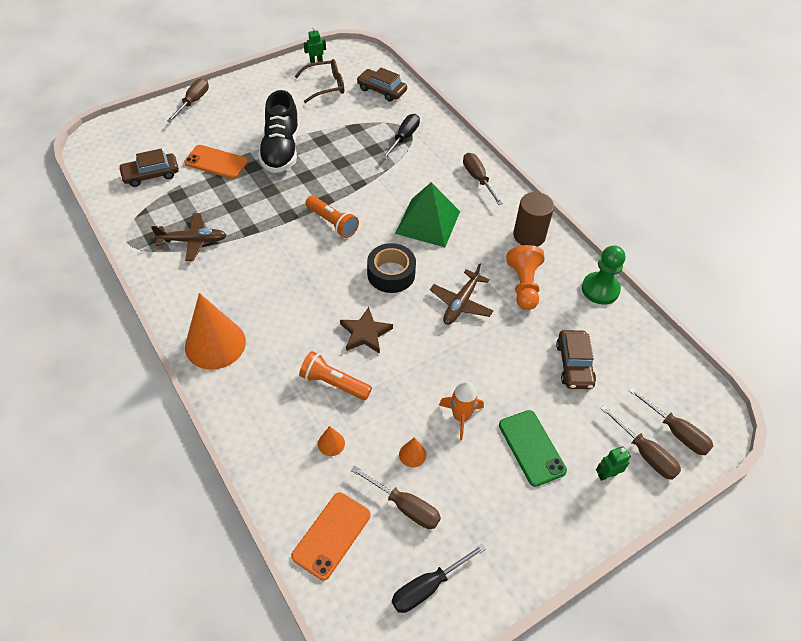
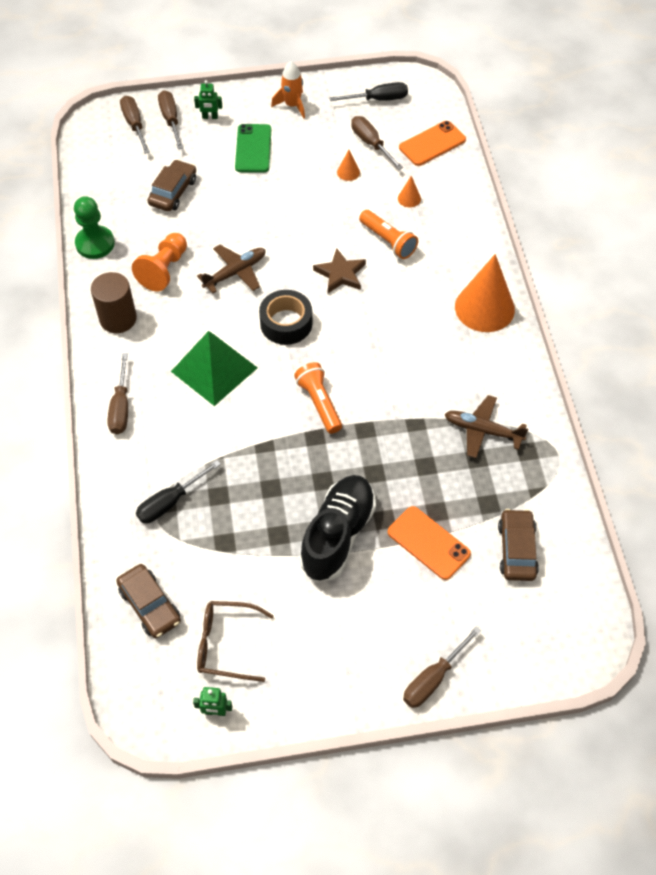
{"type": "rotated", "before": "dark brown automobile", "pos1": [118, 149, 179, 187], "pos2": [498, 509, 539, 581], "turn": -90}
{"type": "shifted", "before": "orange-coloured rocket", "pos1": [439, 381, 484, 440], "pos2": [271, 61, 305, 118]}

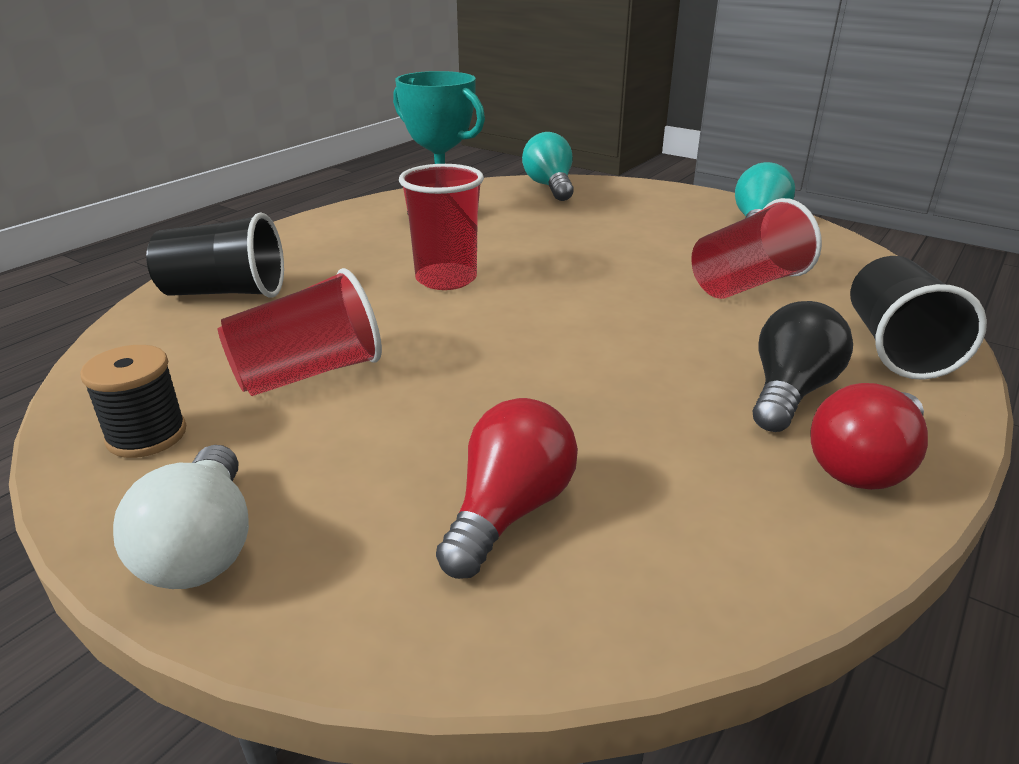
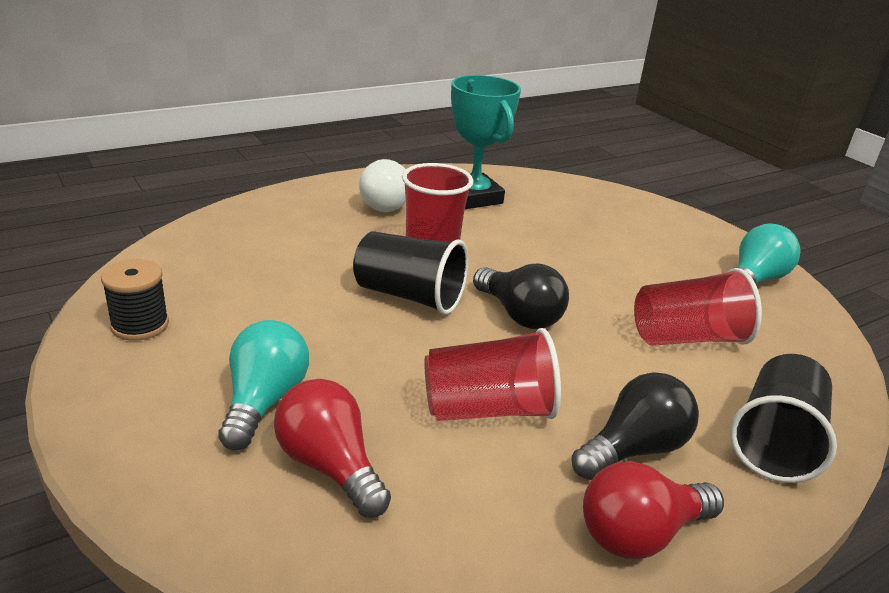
{"type": "shifted", "before": "turquoise lightbulb", "pos1": [522, 132, 574, 201], "pos2": [218, 320, 309, 450]}
{"type": "shifted", "before": "ebony cup", "pos1": [146, 212, 284, 298], "pos2": [353, 231, 469, 315]}
{"type": "shifted", "before": "red cup", "pos1": [218, 268, 382, 396], "pos2": [424, 328, 561, 421]}
{"type": "rotated", "before": "red lightbulb", "pos1": [436, 398, 578, 579], "pos2": [274, 379, 391, 518], "turn": -90}
{"type": "shifted", "before": "pure white lightbulb", "pos1": [113, 445, 249, 589], "pos2": [359, 159, 406, 212]}
{"type": "new", "after": "ebony lightbulb", "pos2": [473, 264, 569, 329]}

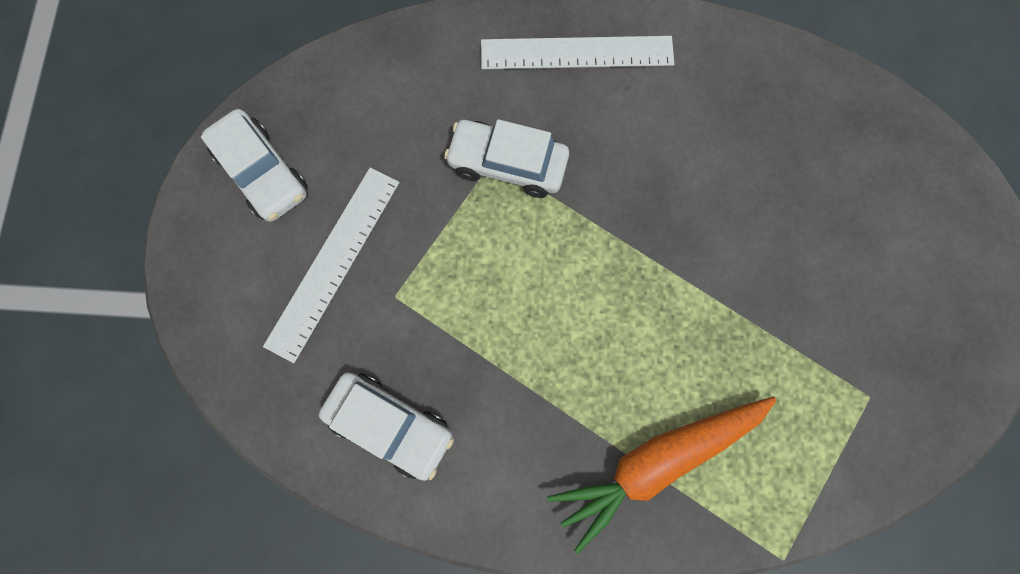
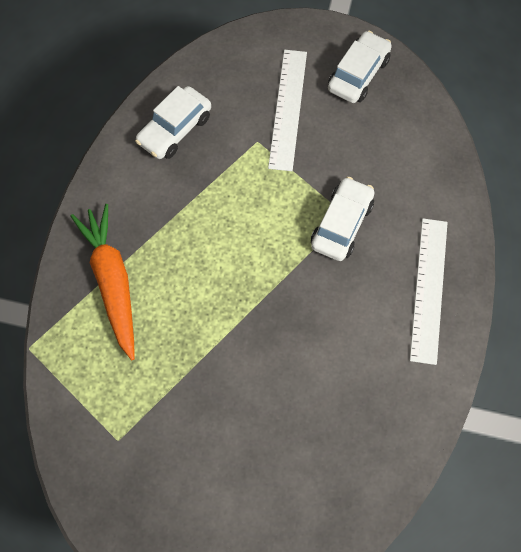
{"type": "rotated", "before": "pure white automobile", "pos1": [201, 109, 308, 222], "pos2": [328, 31, 392, 103], "turn": 150}
{"type": "rotated", "before": "pure white measuring stick", "pos1": [263, 168, 400, 363], "pos2": [268, 50, 307, 171], "turn": 60}

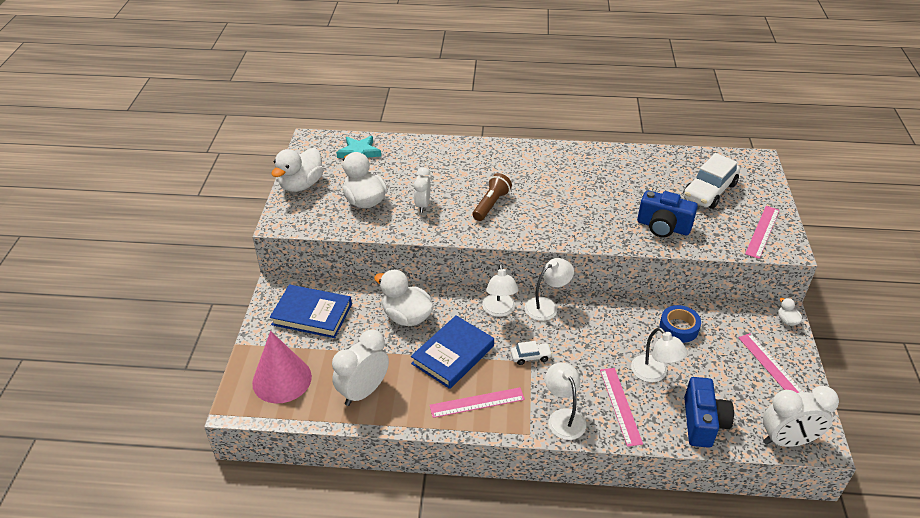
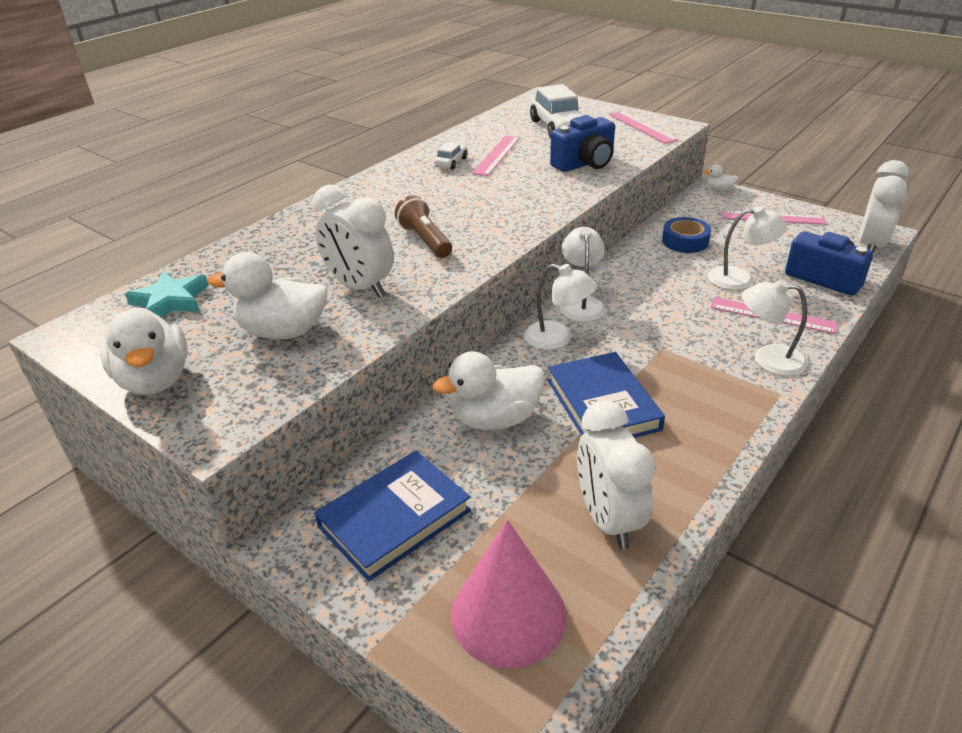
{"type": "scaled", "before": "pure white bedside clock", "pos1": [414, 167, 431, 213], "pos2": [313, 185, 394, 298], "scale": 1.61}
{"type": "shifted", "before": "pure white automobile", "pos1": [511, 341, 552, 365], "pos2": [434, 142, 467, 169]}
{"type": "shifted", "before": "pink measuring stick", "pos1": [429, 387, 525, 418], "pos2": [472, 136, 520, 176]}

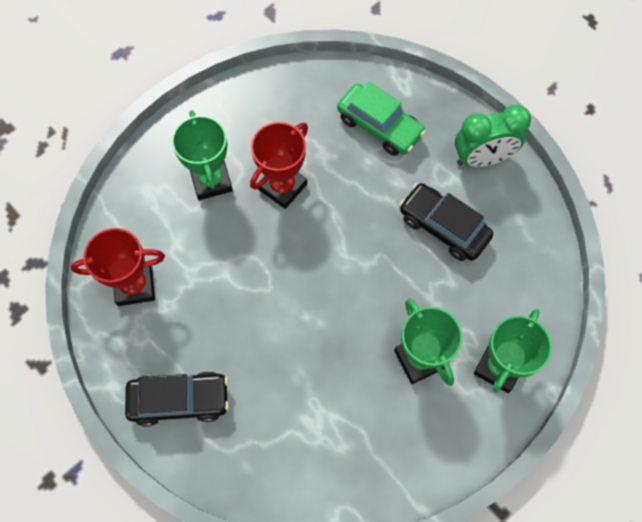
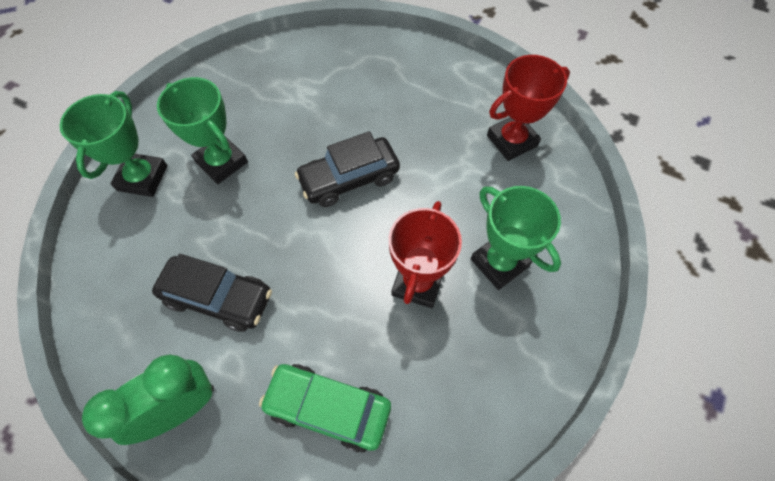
{"type": "shifted", "before": "ebony automobile", "pos1": [125, 371, 229, 426], "pos2": [295, 131, 400, 207]}

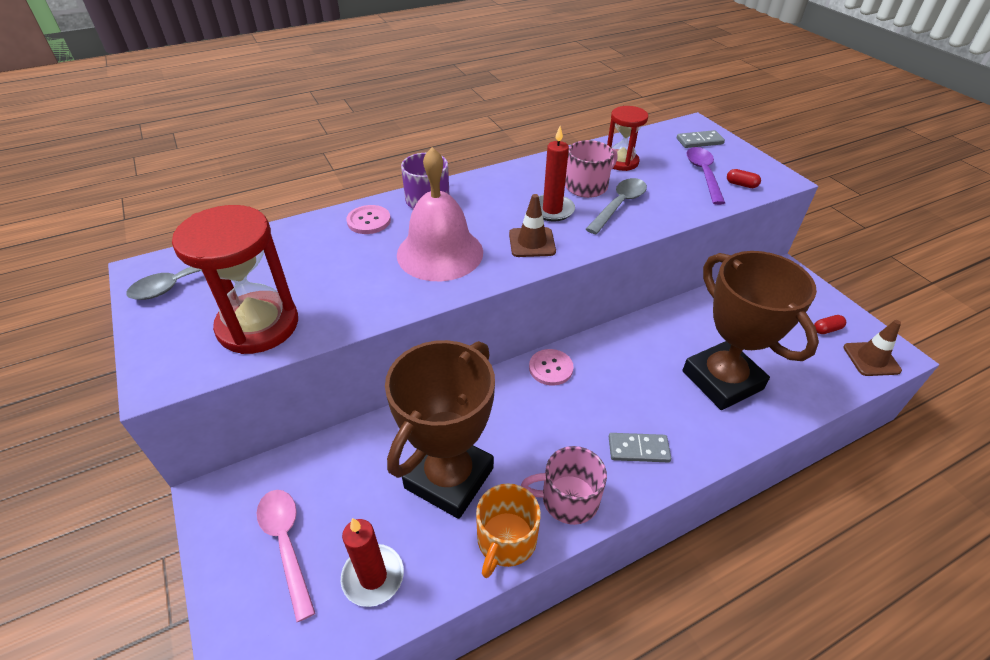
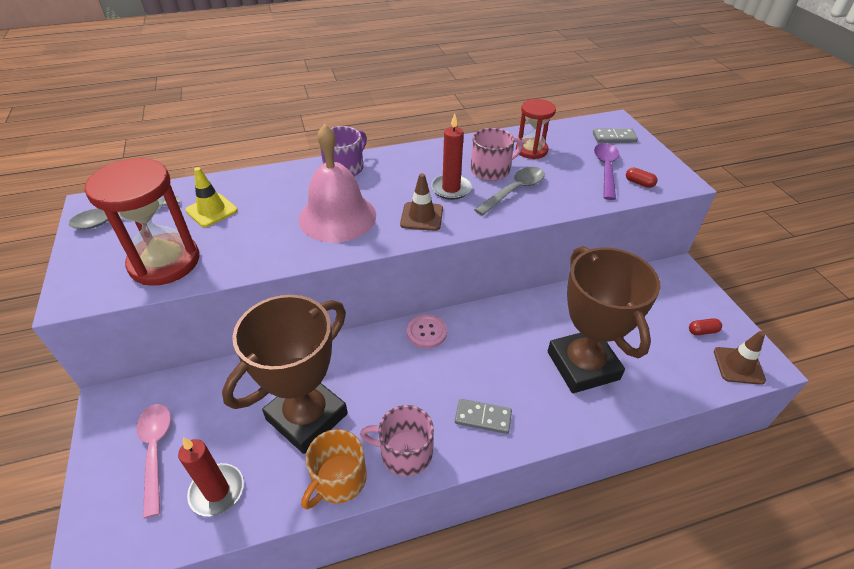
{"type": "gone", "before": "pink shirt button", "pos1": [346, 205, 391, 234]}
{"type": "new", "after": "bright yellow safety cone", "pos2": [186, 167, 238, 227]}

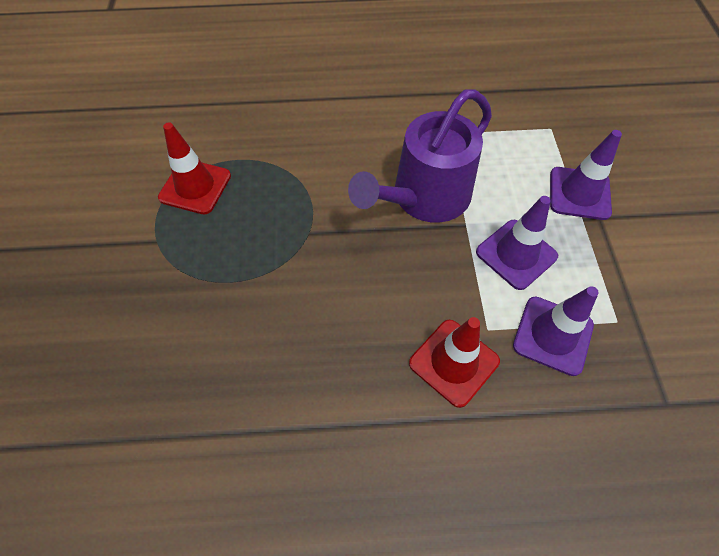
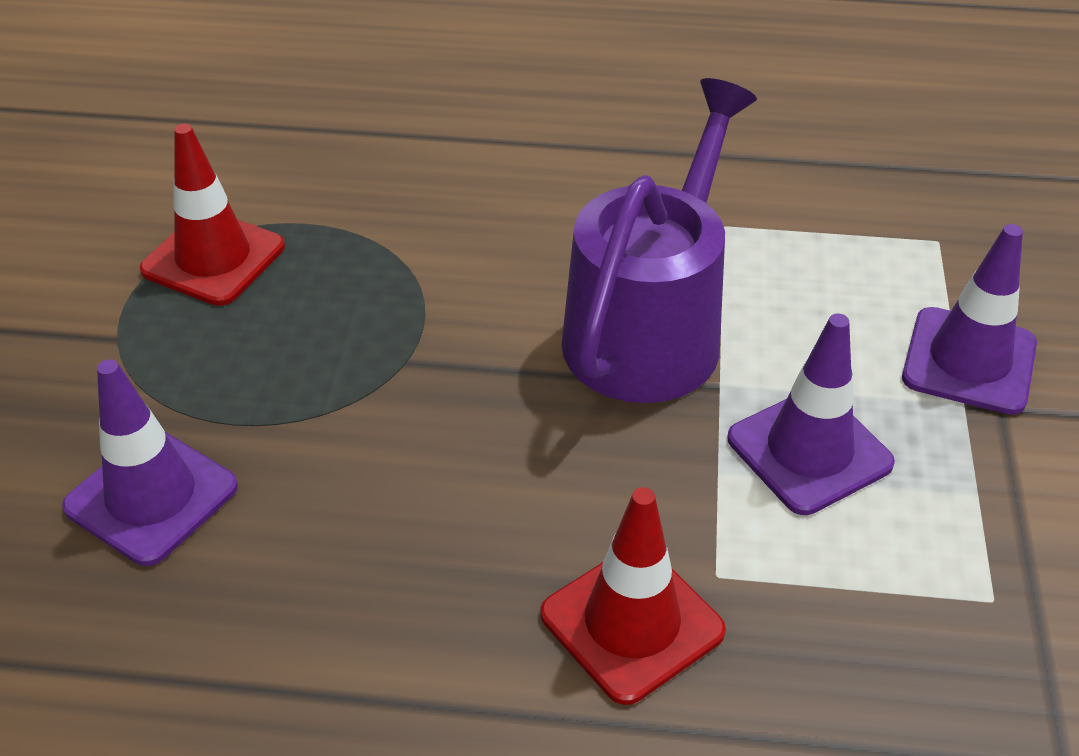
{"type": "rotated", "before": "violet sprinkling can", "pos1": [348, 89, 492, 223], "pos2": [561, 78, 757, 403], "turn": 150}
{"type": "shifted", "before": "violet safety cone", "pos1": [513, 286, 599, 376], "pos2": [62, 359, 238, 566]}

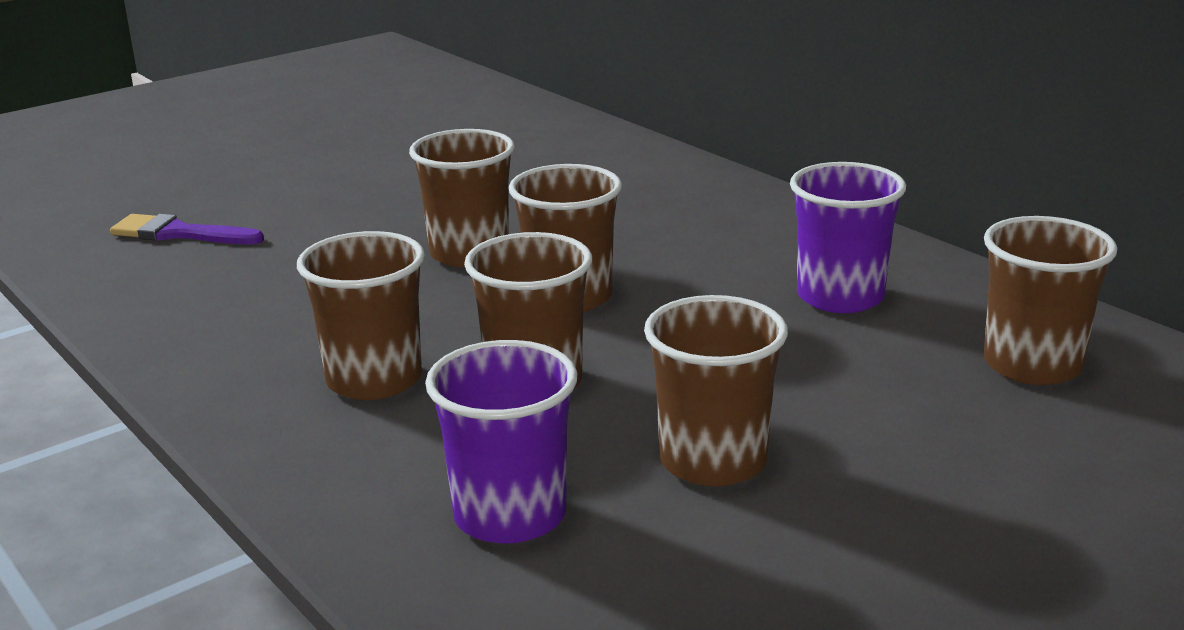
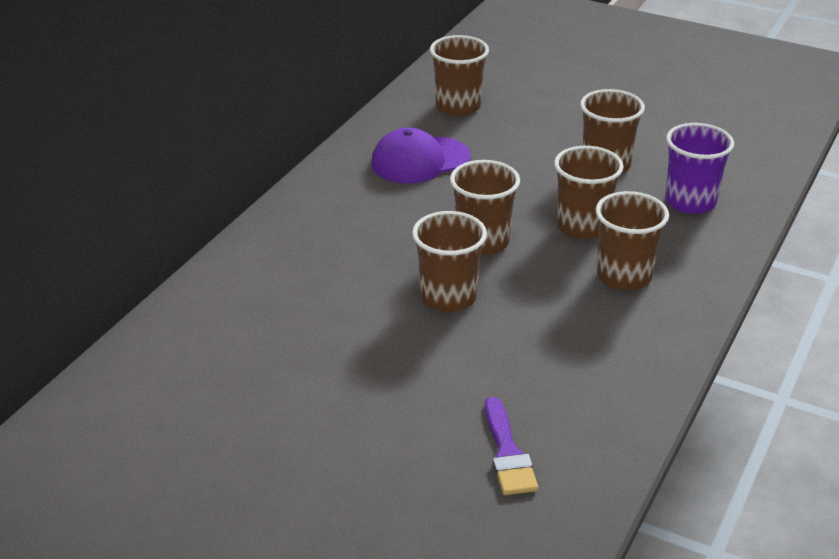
{"type": "swapped", "before": "violet cup", "after": "violet peaked cap", "pos1": [790, 162, 906, 313], "pos2": [371, 128, 471, 183]}

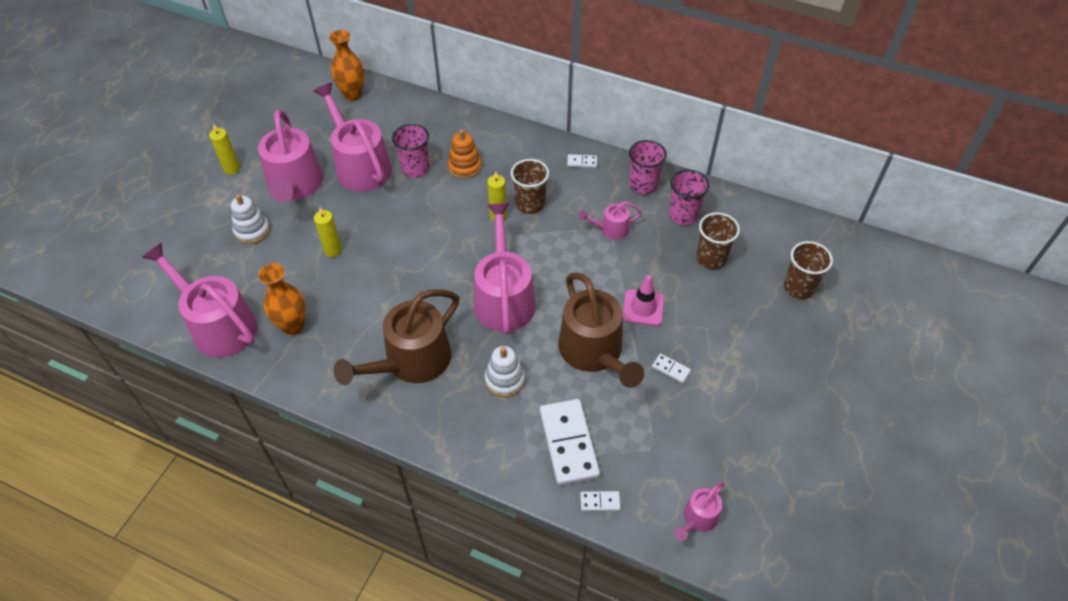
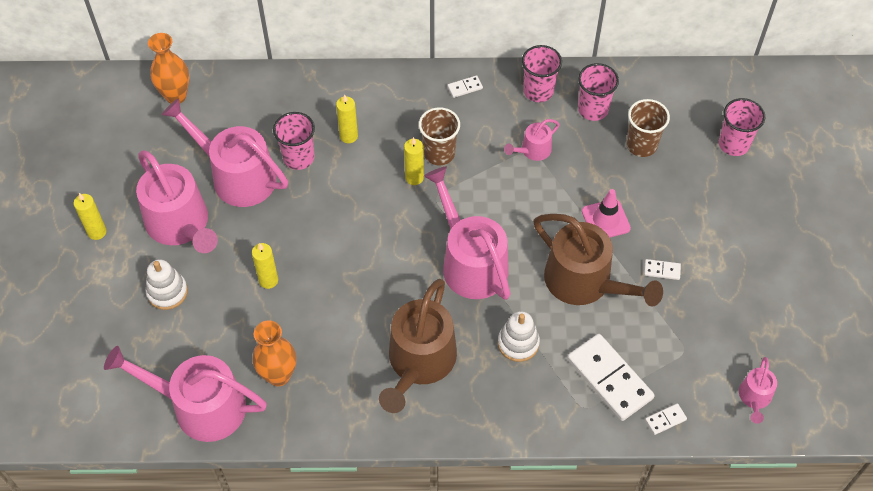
{"type": "swapped", "before": "orange-coloured stacking rings", "after": "bright yellow wax candle", "pos1": [448, 129, 482, 179], "pos2": [336, 94, 358, 143]}
{"type": "repainted", "before": "dark brown cup", "after": "pink cup", "pos1": [784, 241, 833, 299], "pos2": [719, 98, 765, 156]}

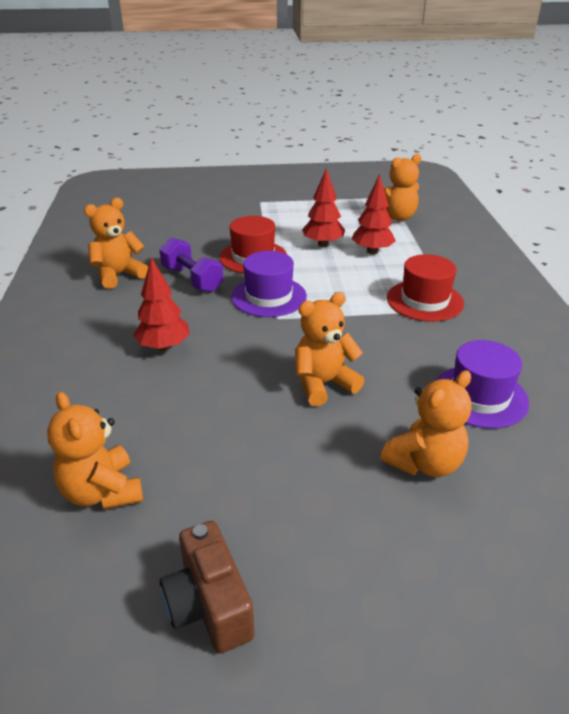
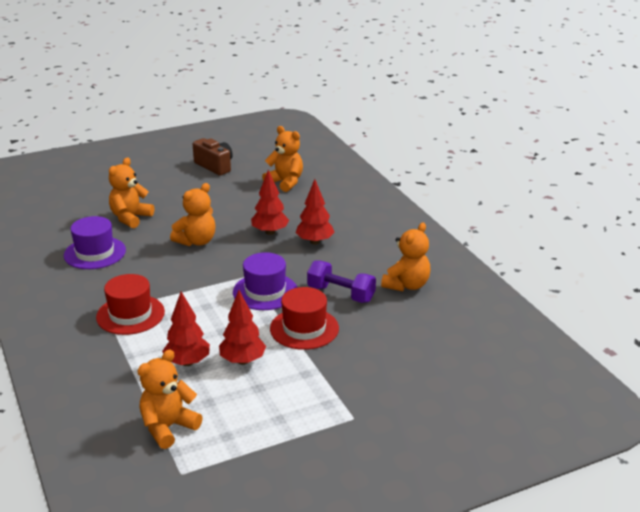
{"type": "new", "after": "red fir tree", "pos2": [251, 170, 289, 235]}

